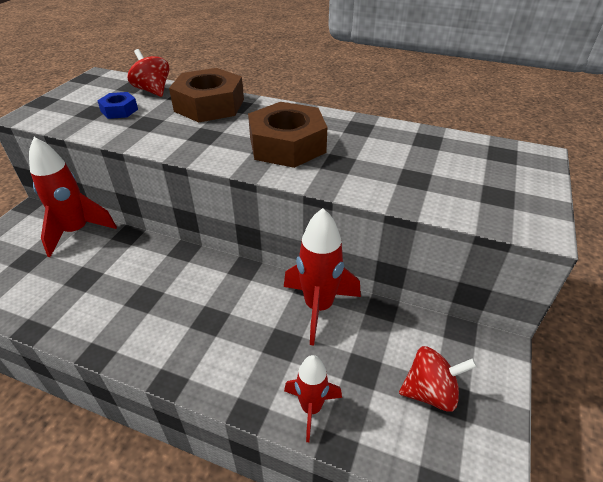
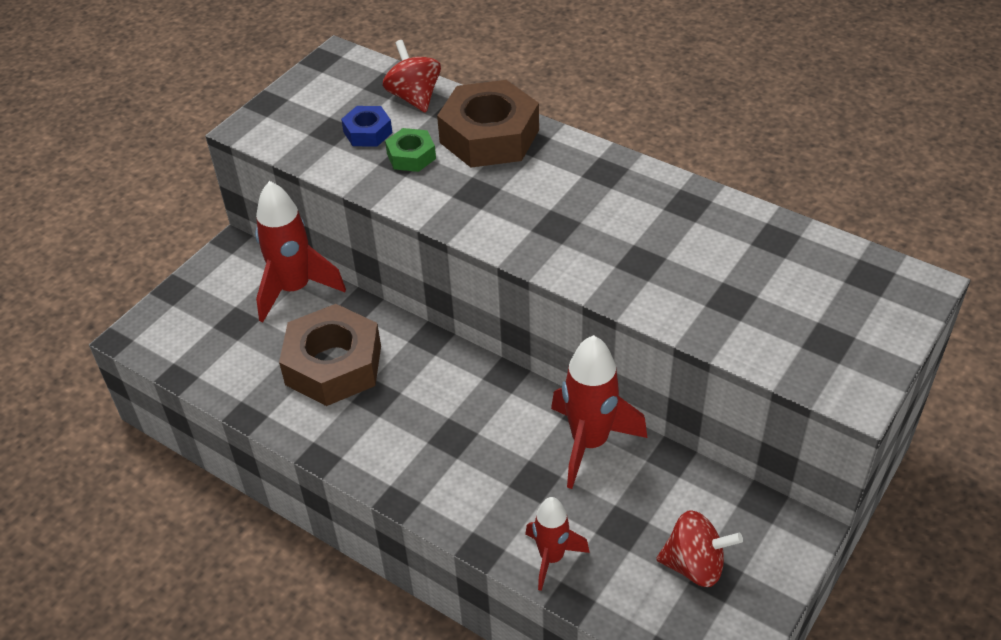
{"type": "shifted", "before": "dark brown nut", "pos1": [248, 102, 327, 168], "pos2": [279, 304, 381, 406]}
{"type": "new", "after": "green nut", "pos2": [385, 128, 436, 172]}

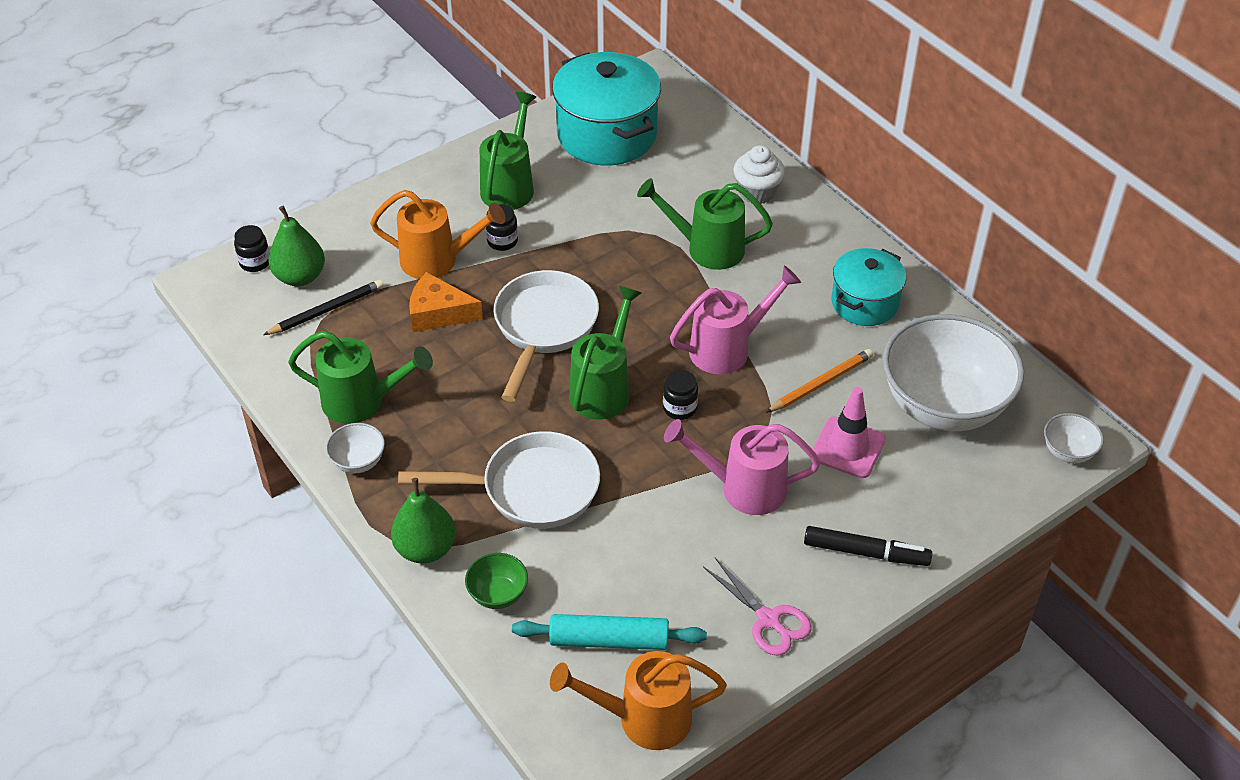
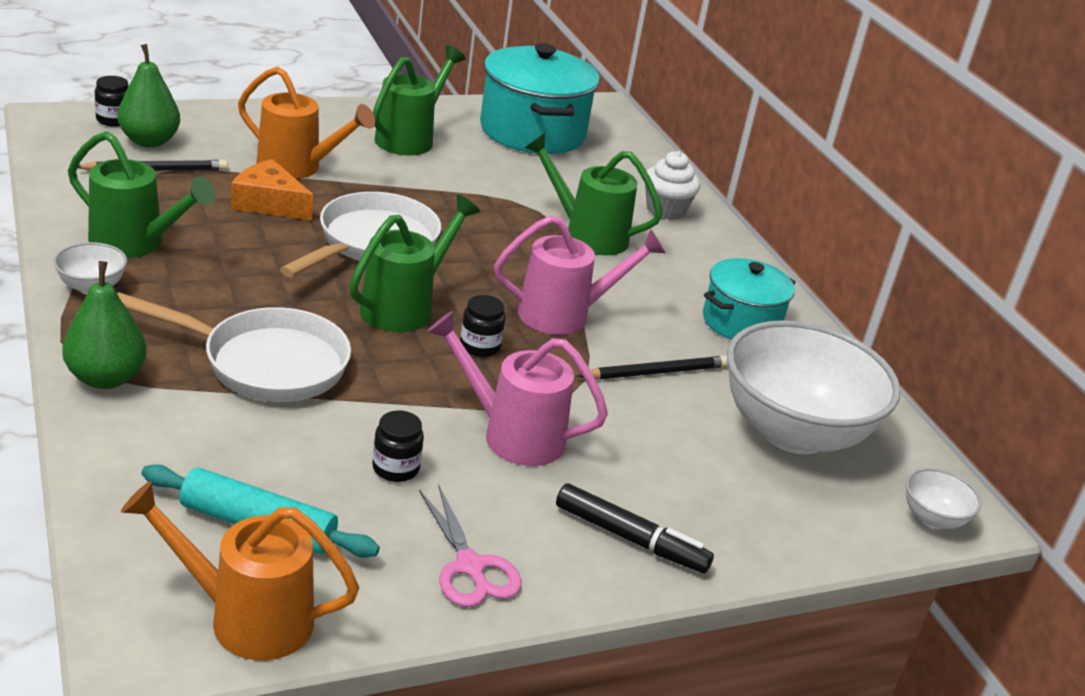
{"type": "shifted", "before": "ebony preserve jar", "pos1": [486, 204, 518, 251], "pos2": [372, 410, 424, 482]}
{"type": "repainted", "before": "orange-coloured lead pencil", "after": "ebony lead pencil", "pos1": [766, 349, 873, 413], "pos2": [576, 356, 728, 380]}
{"type": "gone", "before": "pink safety cone", "pos1": [812, 387, 886, 478]}
{"type": "gone", "before": "green deep dish", "pos1": [465, 553, 528, 609]}

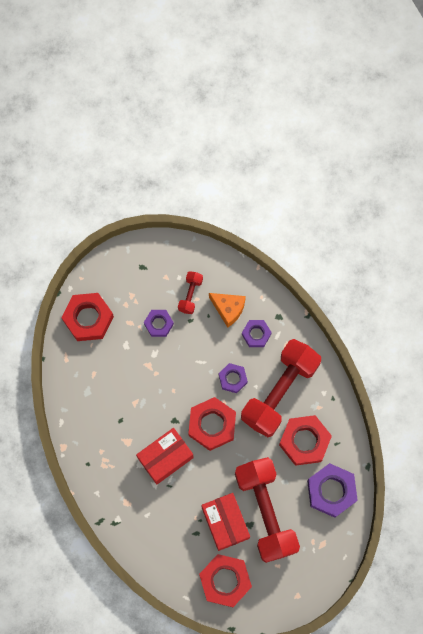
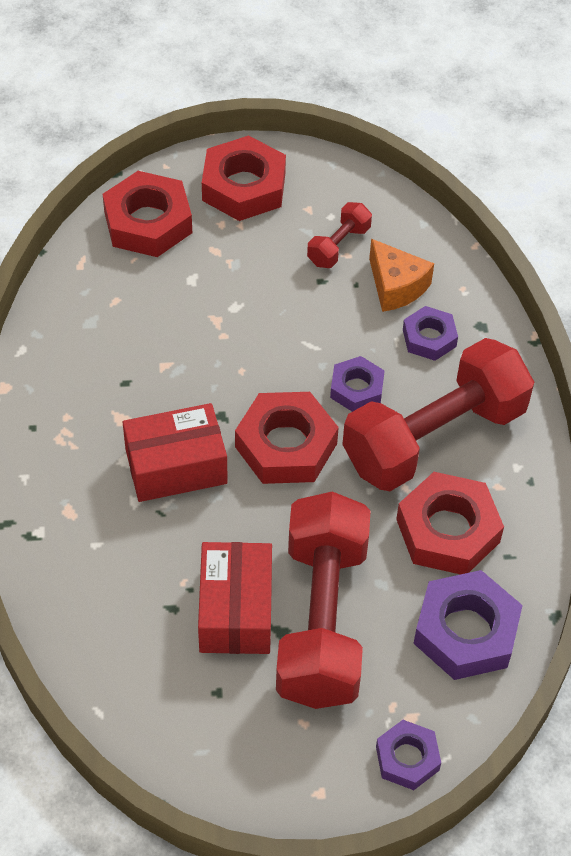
{"type": "shifted", "before": "violet nut", "pos1": [144, 310, 174, 337], "pos2": [376, 720, 441, 790]}
{"type": "shifted", "before": "red nut", "pos1": [199, 554, 252, 607], "pos2": [202, 135, 286, 221]}

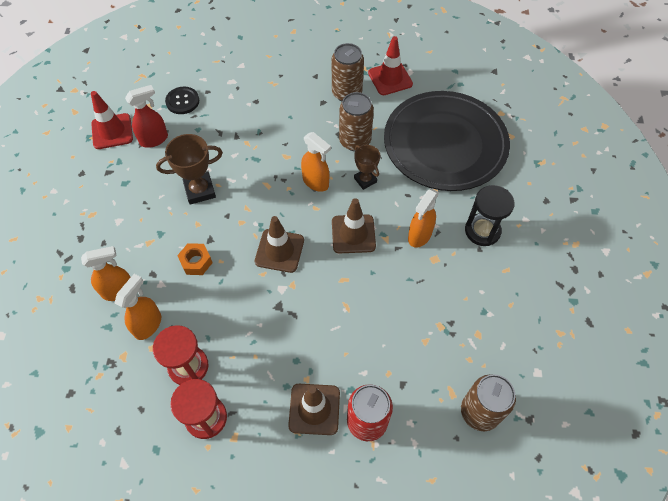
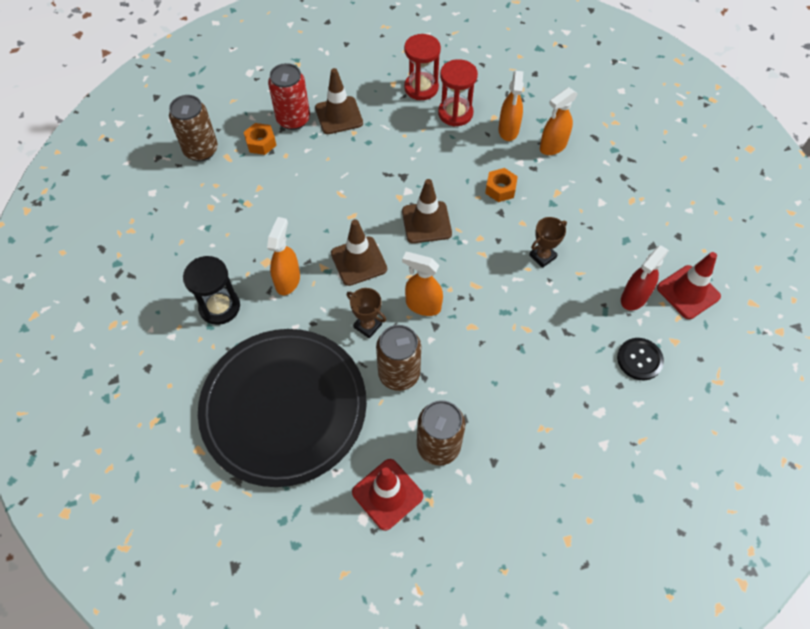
{"type": "scaled", "before": "dark brown award cup", "pos1": [156, 134, 223, 205], "pos2": [529, 217, 567, 268], "scale": 0.64}
{"type": "new", "after": "orange-coloured nut", "pos2": [244, 123, 277, 155]}

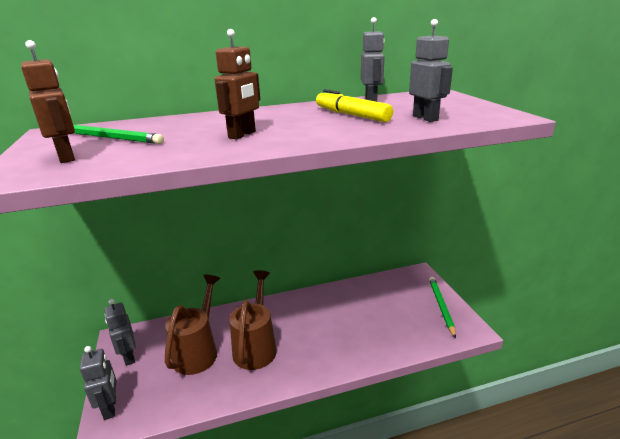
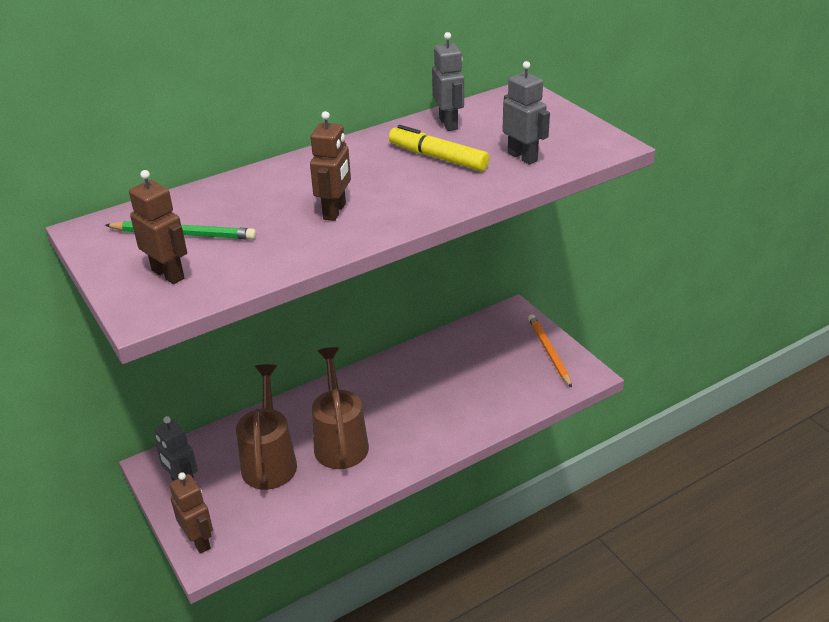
{"type": "repainted", "before": "green lead pencil", "after": "orange-coloured lead pencil", "pos1": [429, 277, 456, 338], "pos2": [528, 315, 572, 388]}
{"type": "repainted", "before": "gray robot figure", "after": "dark brown robot figure", "pos1": [80, 346, 117, 420], "pos2": [169, 472, 213, 554]}

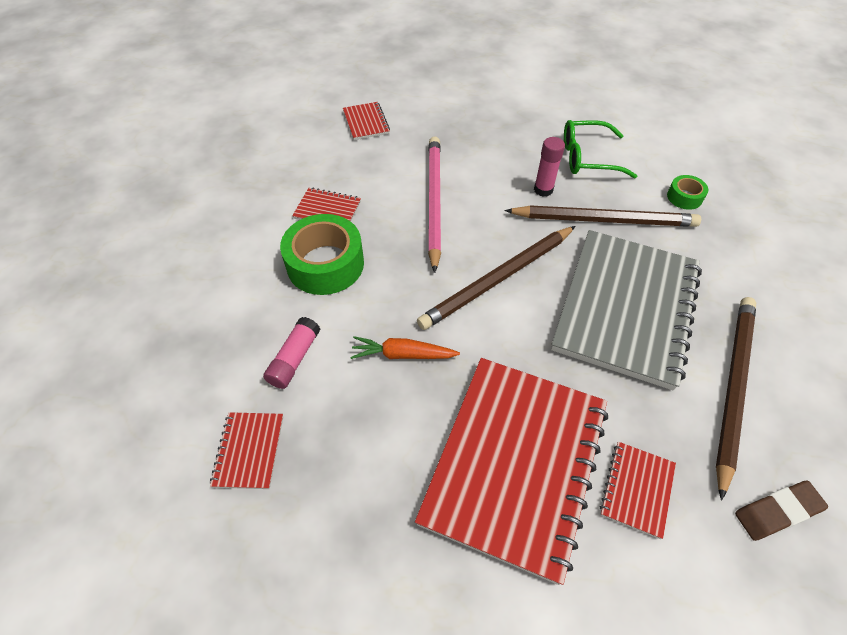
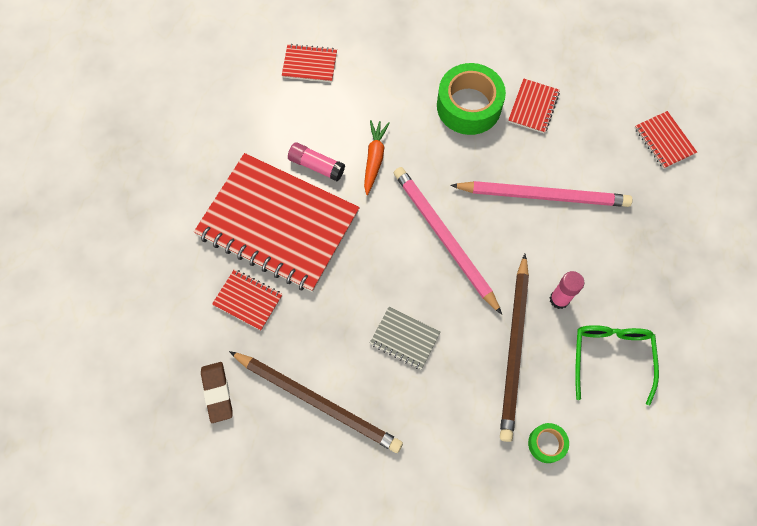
{"type": "rotated", "before": "red notepad", "pos1": [343, 102, 390, 140], "pos2": [635, 111, 697, 169], "turn": 75}
{"type": "repainted", "before": "dark brown lead pencil", "after": "pink lead pencil", "pos1": [417, 226, 576, 330], "pos2": [394, 167, 502, 315]}
{"type": "scaled", "before": "gray notepad", "pos1": [551, 230, 702, 390], "pos2": [370, 307, 440, 370], "scale": 0.41}
{"type": "shifted", "before": "pink stick of glue", "pos1": [263, 317, 320, 389], "pos2": [288, 142, 345, 181]}

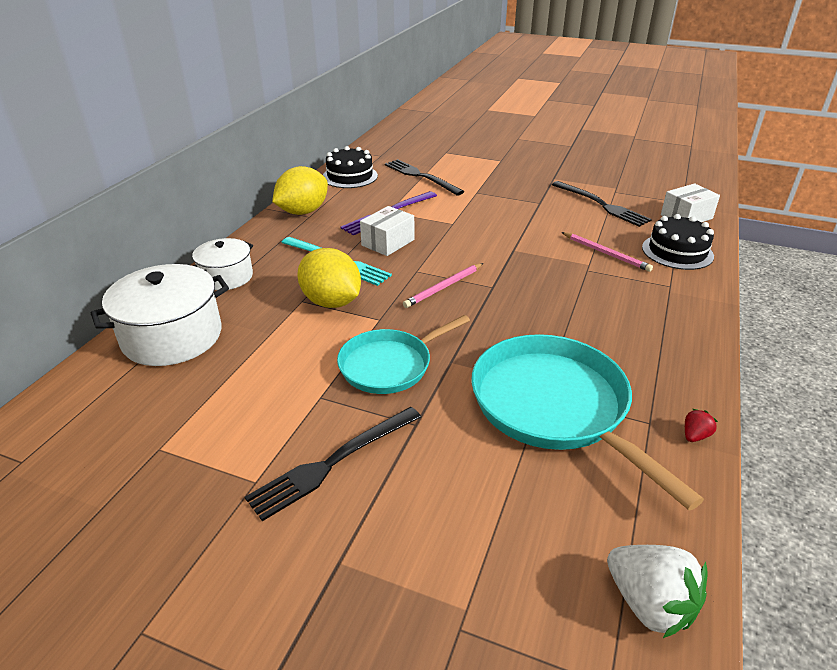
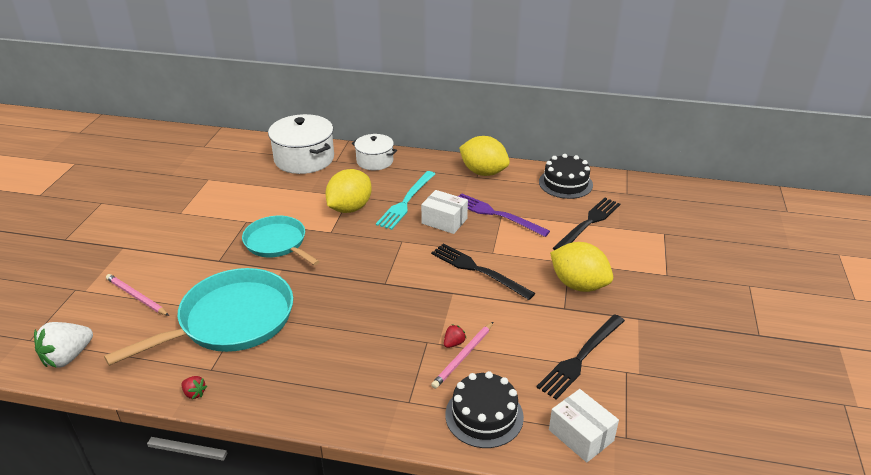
{"type": "shifted", "before": "pink lead pencil", "pos1": [403, 263, 483, 308], "pos2": [106, 274, 169, 316]}
{"type": "shifted", "before": "ebony table fork", "pos1": [245, 407, 421, 521], "pos2": [431, 243, 535, 300]}
{"type": "new", "after": "bright yellow lemon", "pos2": [550, 242, 613, 292]}
{"type": "new", "after": "red strawberry", "pos2": [444, 324, 467, 348]}

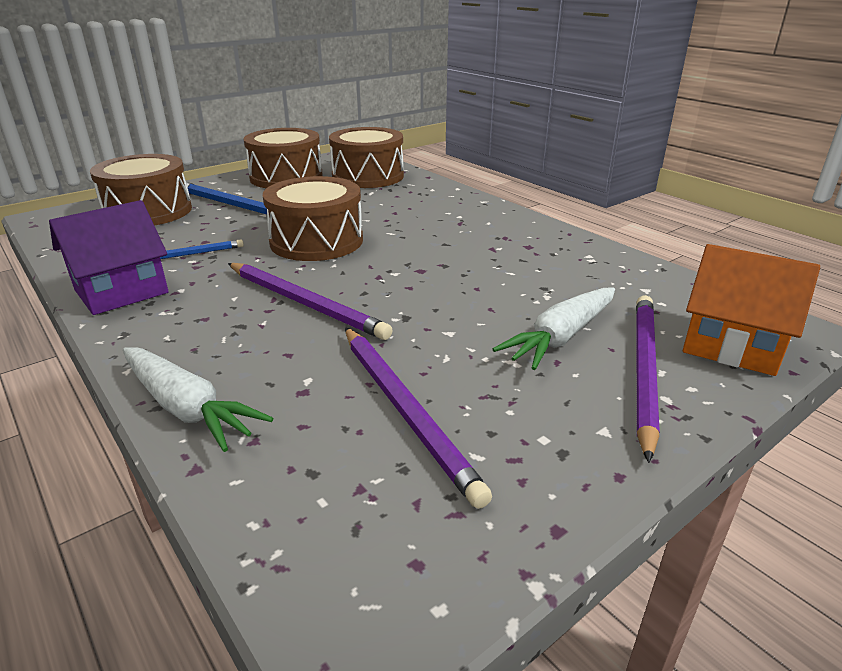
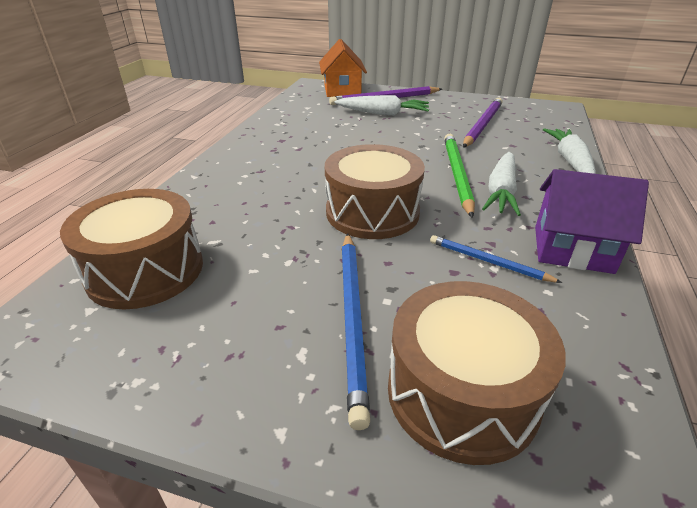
{"type": "gone", "before": "dark brown snare drum", "pos1": [244, 128, 323, 188]}
{"type": "repainted", "before": "violet lead pencil", "after": "green lead pencil", "pos1": [228, 263, 392, 340], "pos2": [444, 134, 475, 218]}
{"type": "new", "after": "pure white toy carrot", "pos2": [482, 152, 521, 216]}

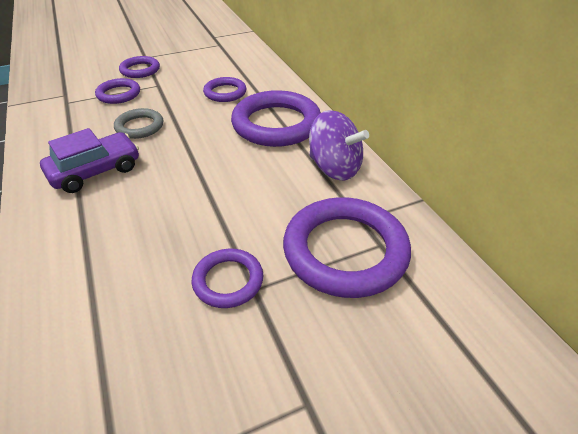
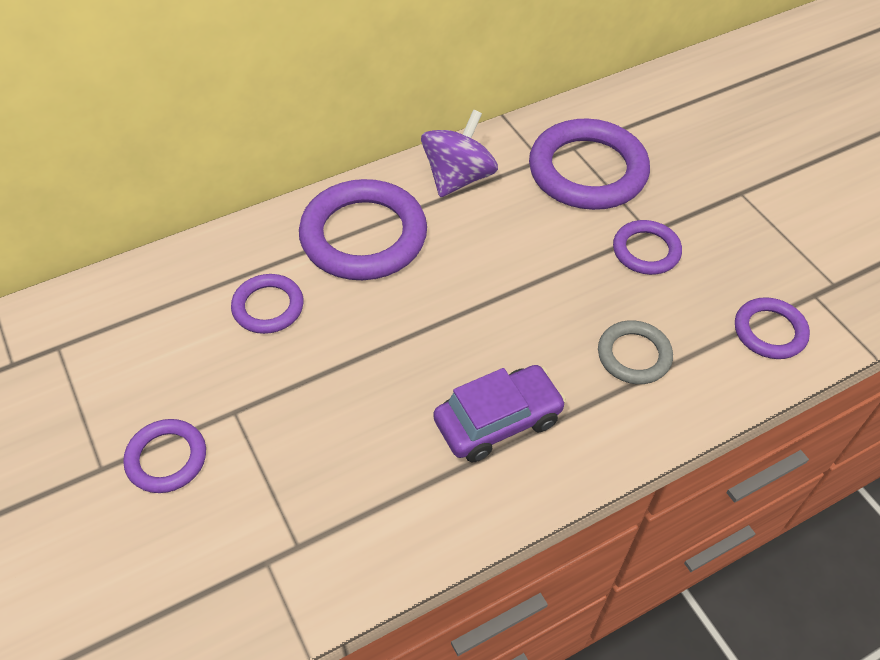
{"type": "shifted", "before": "violet torus", "pos1": [95, 78, 140, 104], "pos2": [735, 297, 810, 359]}
{"type": "shifted", "before": "gray torus", "pos1": [114, 108, 163, 139], "pos2": [598, 320, 673, 384]}
{"type": "rotated", "before": "violet automobile", "pos1": [40, 128, 139, 193], "pos2": [433, 365, 566, 462], "turn": 105}

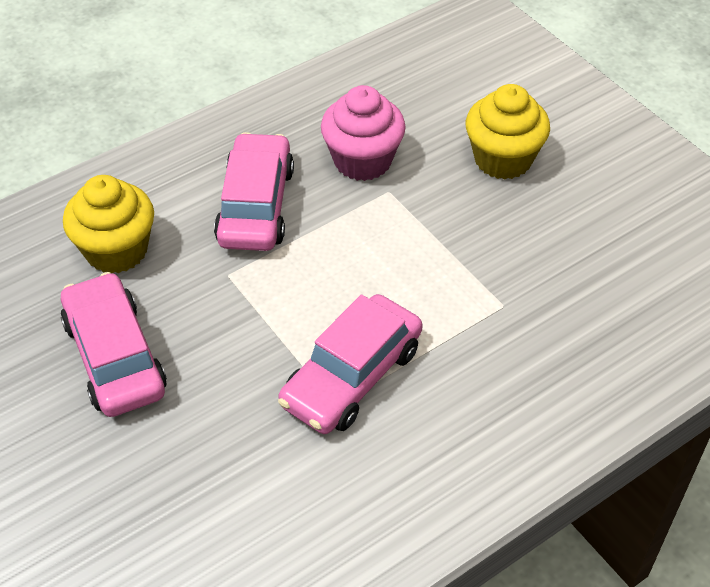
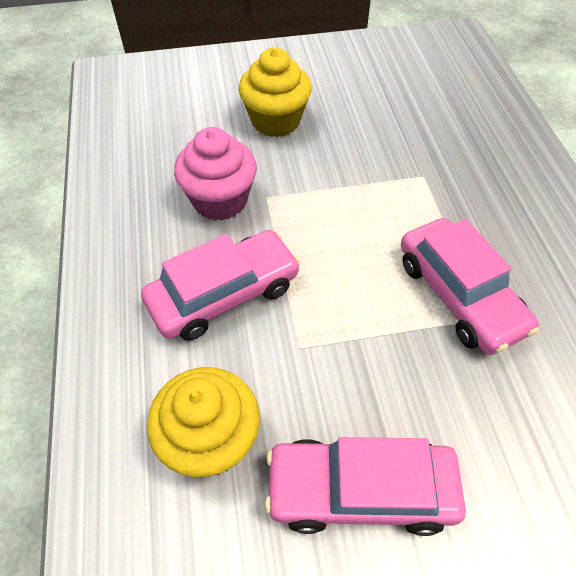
{"type": "rotated", "before": "pink automobile", "pos1": [214, 132, 294, 251], "pos2": [141, 230, 301, 341], "turn": 120}

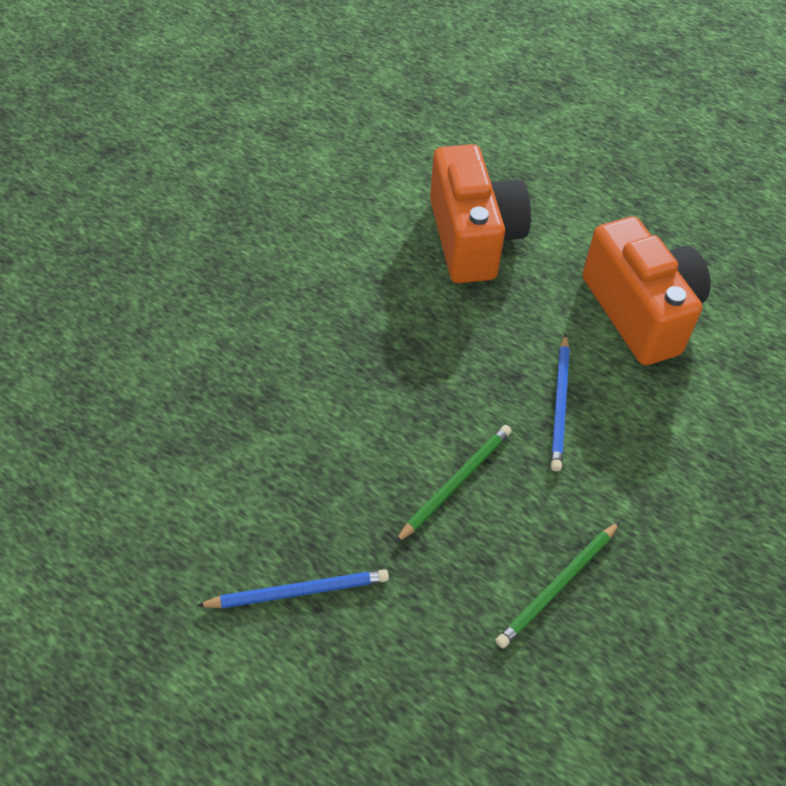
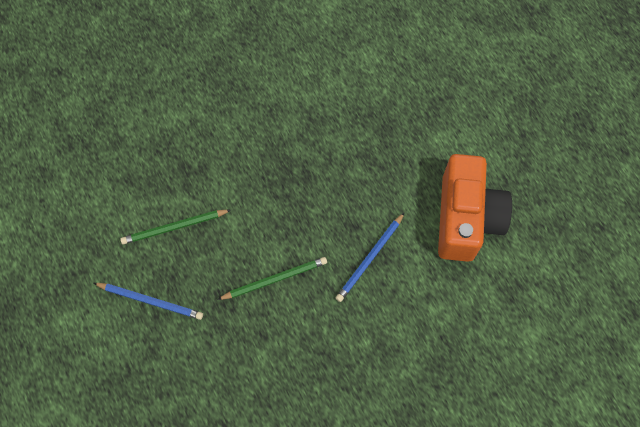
{"type": "gone", "before": "orange-coloured photo camera", "pos1": [430, 144, 531, 283]}
{"type": "shifted", "before": "green lead pencil", "pos1": [495, 521, 620, 648], "pos2": [120, 210, 231, 244]}

